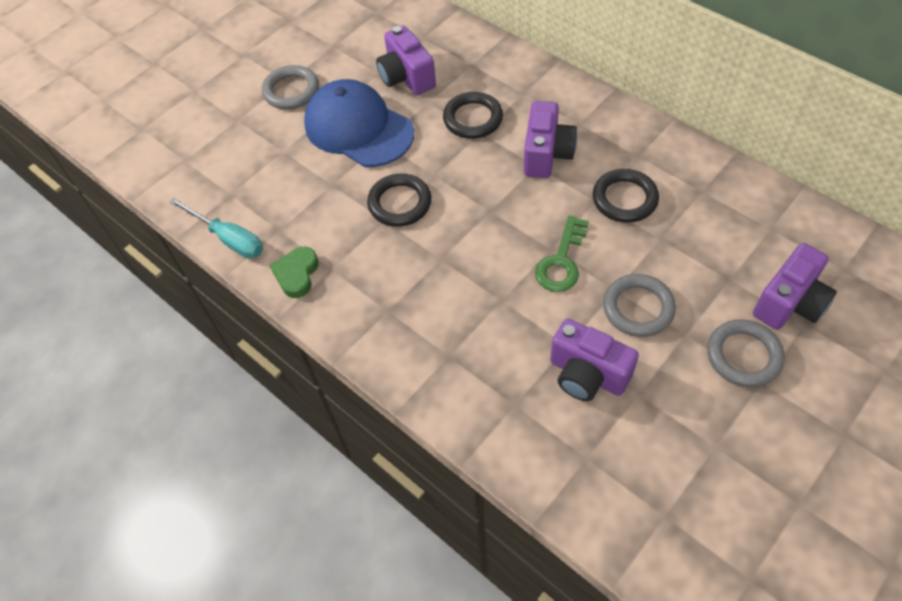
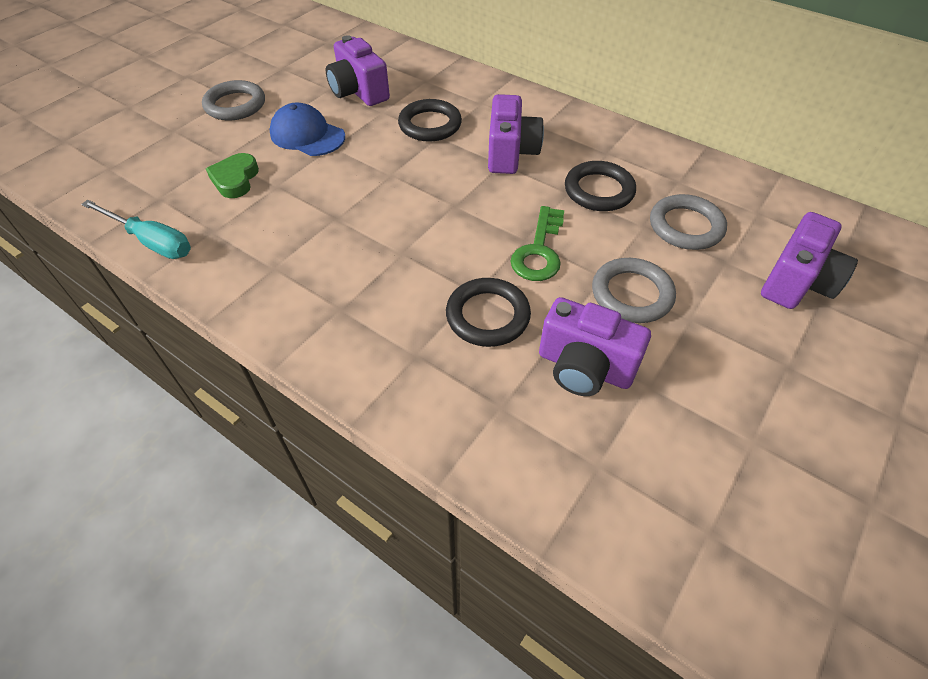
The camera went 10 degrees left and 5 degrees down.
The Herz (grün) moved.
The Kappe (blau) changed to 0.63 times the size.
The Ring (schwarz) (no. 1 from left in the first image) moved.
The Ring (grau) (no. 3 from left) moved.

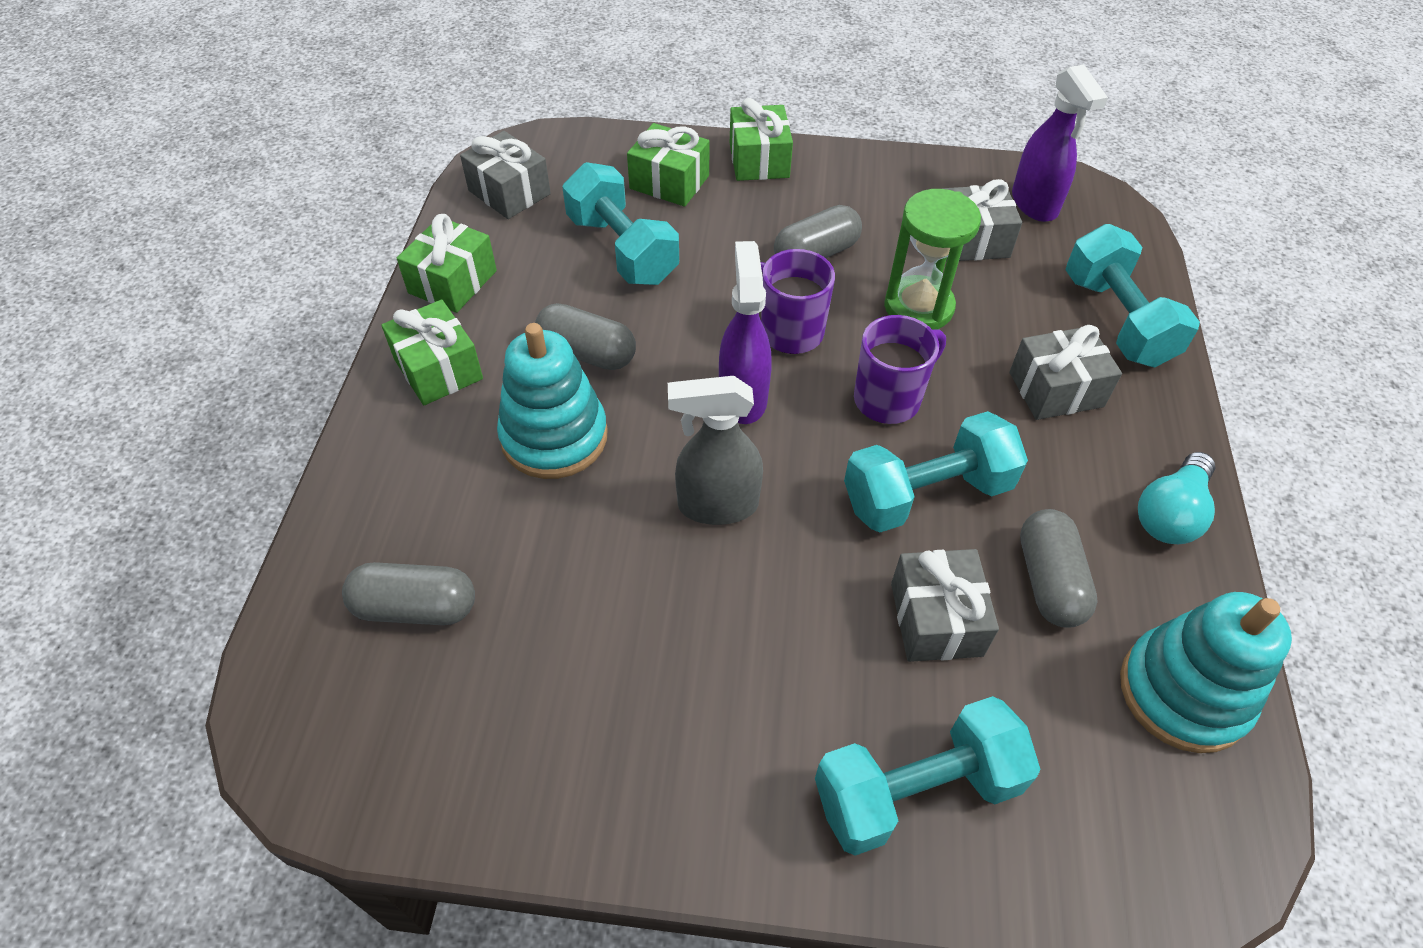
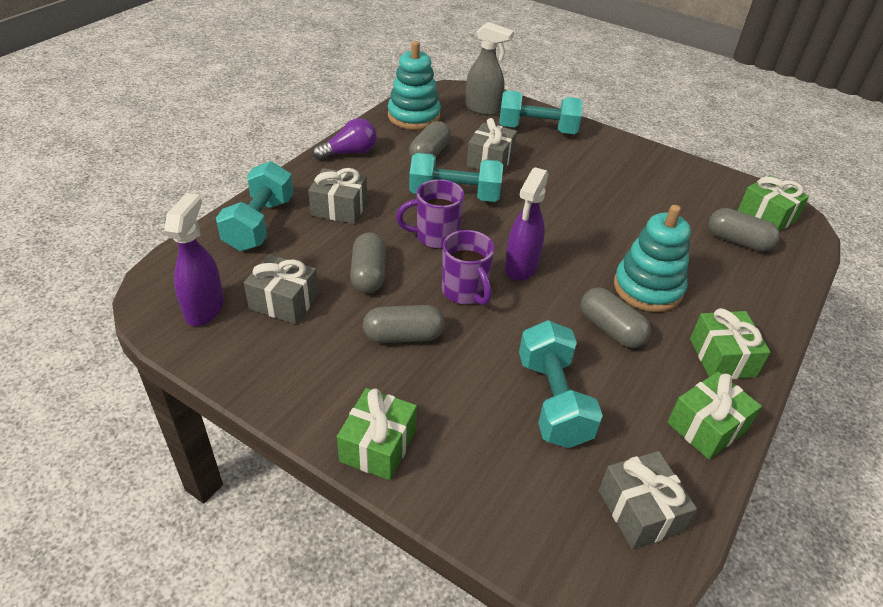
The camera went 155 degrees left and 10 degrees down.
The Geschenk (grün) (no. 3 from left in the first image) moved.
The Sprühflasche (grau) moved.
The Sanduhr (grün) was replaced by the Kapsel (grau) (no. 1 from left).
The Glühbirne (türkis) became the Glühbirne (lila).

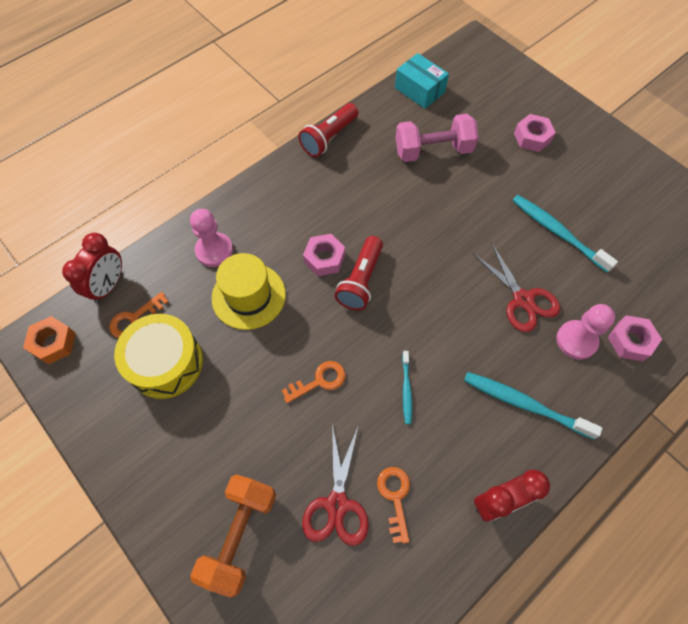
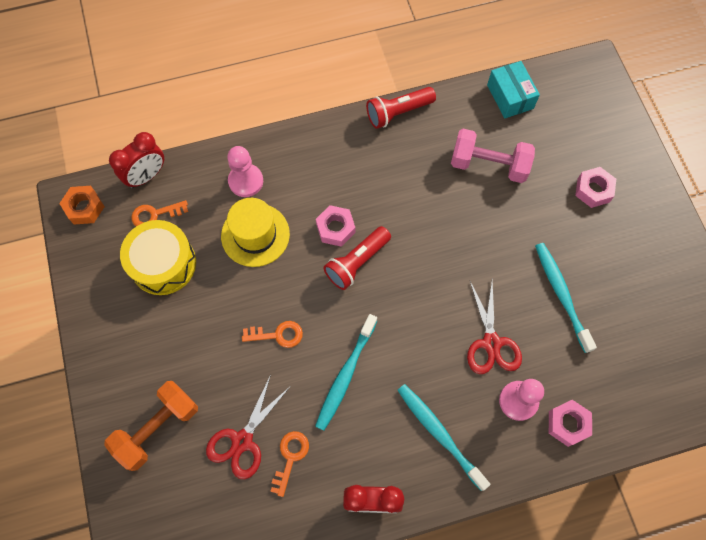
The camera went 25 degrees right and 5 degrees up.
The Zahnbürste (türkis) (no. 1 from left) changed to 1.82 times the size.

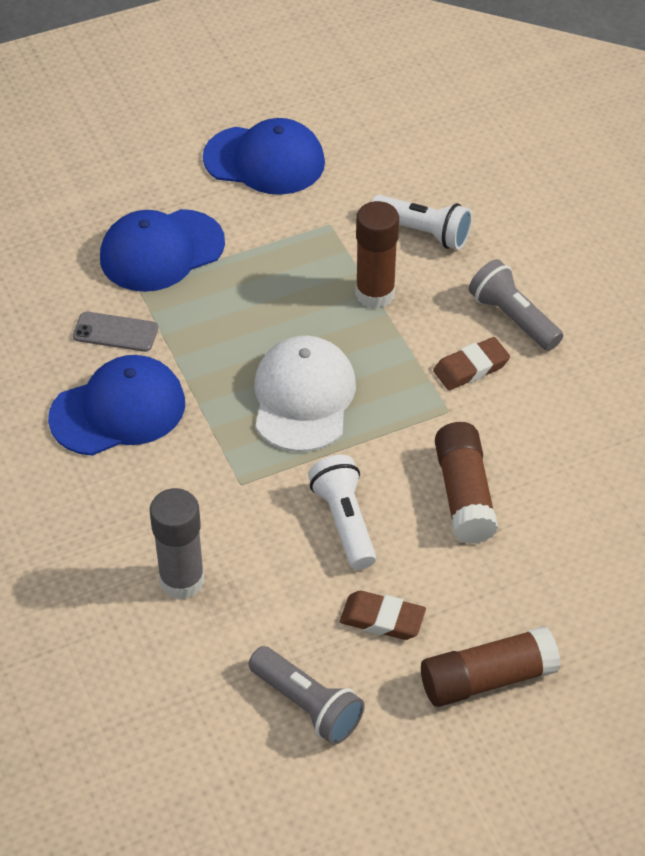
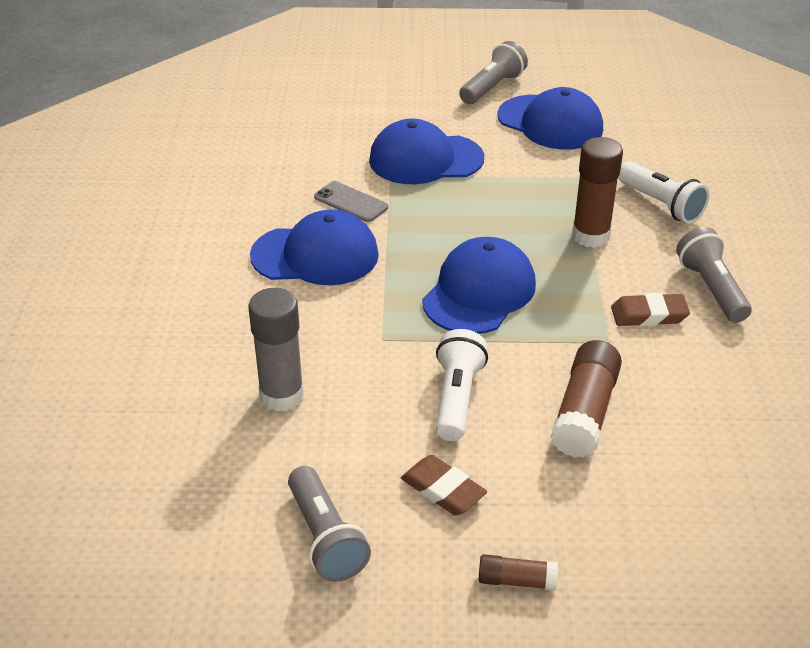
The camera went 25 degrees right and 10 degrees down.
The Kappe (weiß) became the Kappe (blau) (no. 3 from left).
The Klebestift (braun) (no. 3 from left in the first image) changed to 0.53 times the size.
The Taschenlampe (grau) (no. 2 from left) appeared.

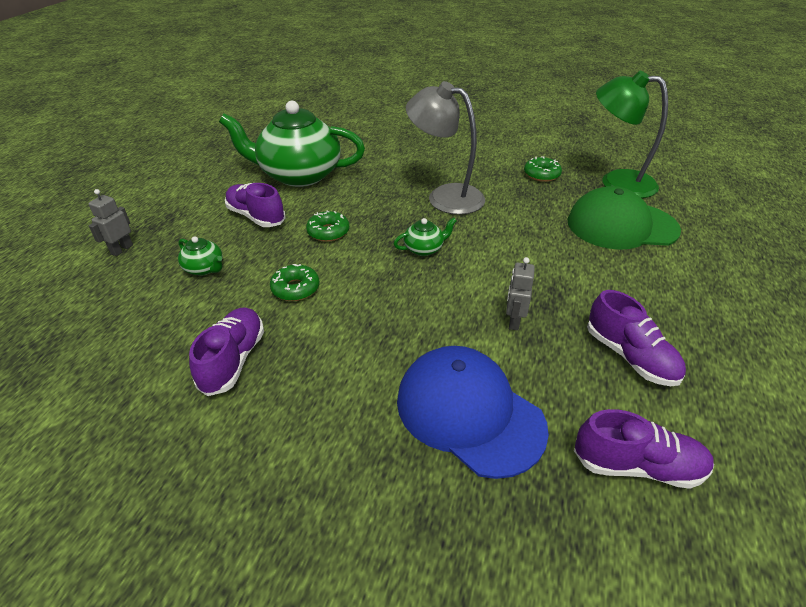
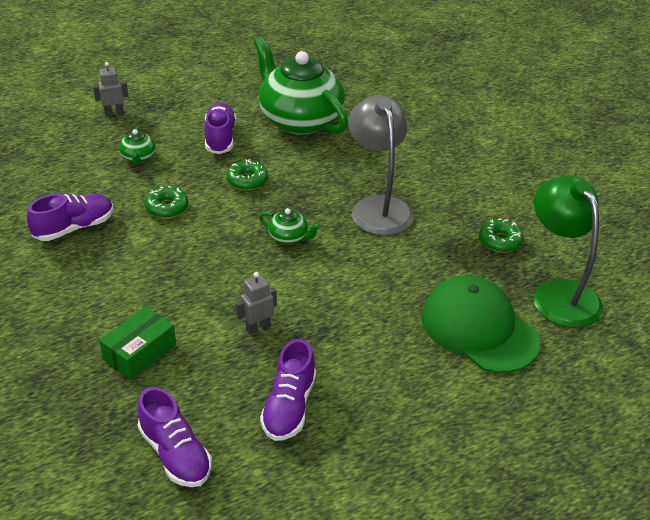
The camera went 45 degrees right and 0 degrees up.
The Kappe (blau) was replaced by the Schachtel (grün).

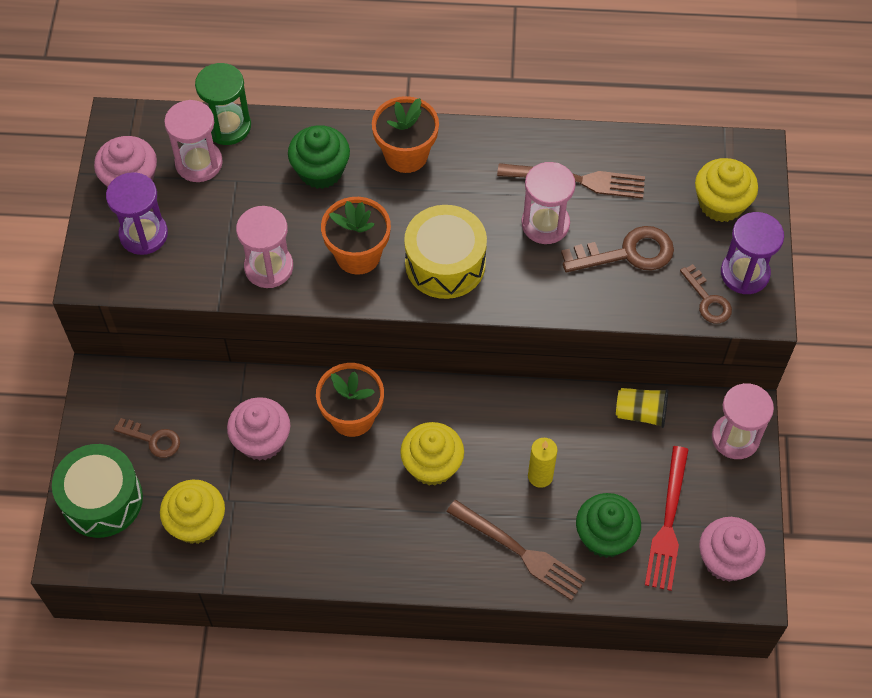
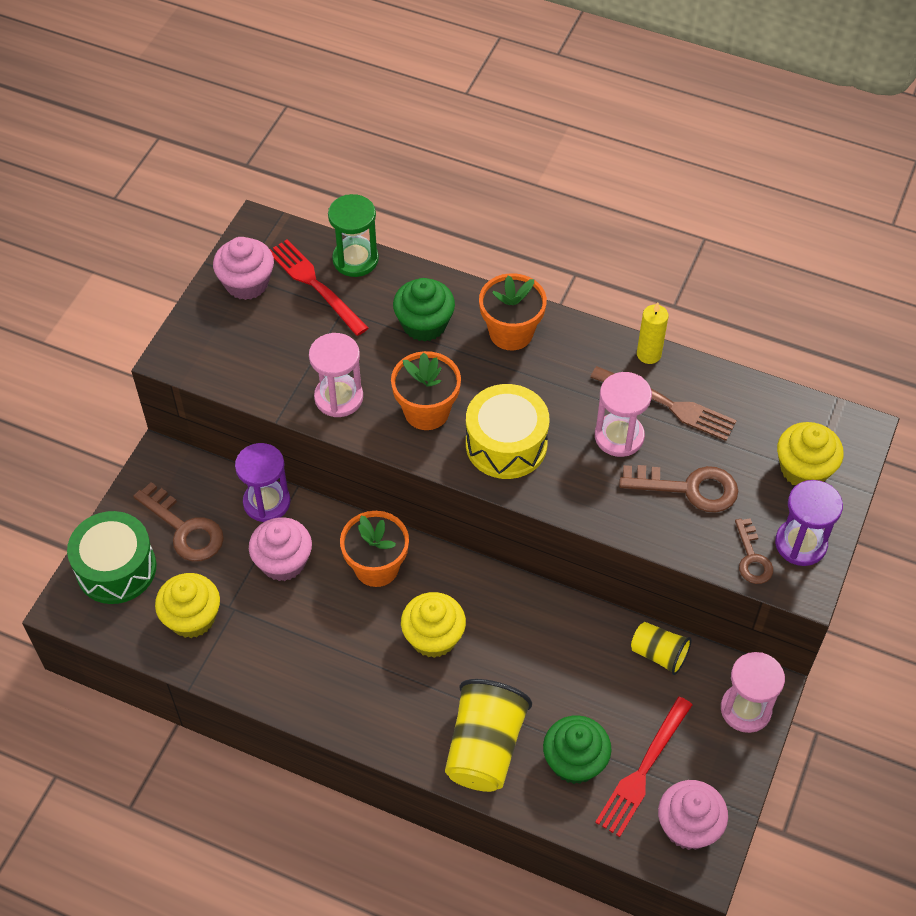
The camera went 20 degrees right and 5 degrees down.
The Sanduhr (lila) (no. 1 from left) moved.
The Schlüssel (braun) (no. 1 from left) changed to 1.61 times the size.
The Sanduhr (rosa) (no. 1 from left) was replaced by the Gabel (rot) (no. 1 from left).
The Gabel (braun) (no. 1 from left) was replaced by the Becher (gelb) (no. 1 from left).
The Kerze (gelb) moved.

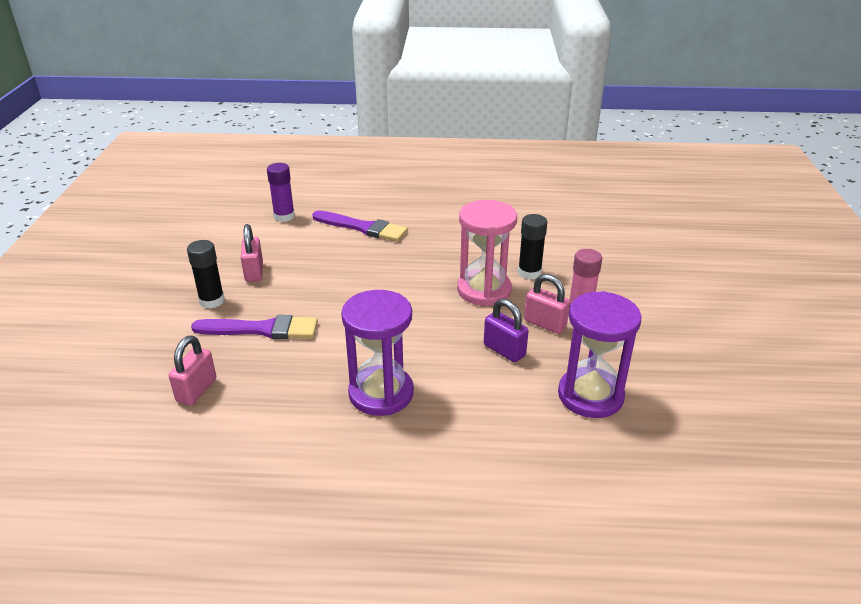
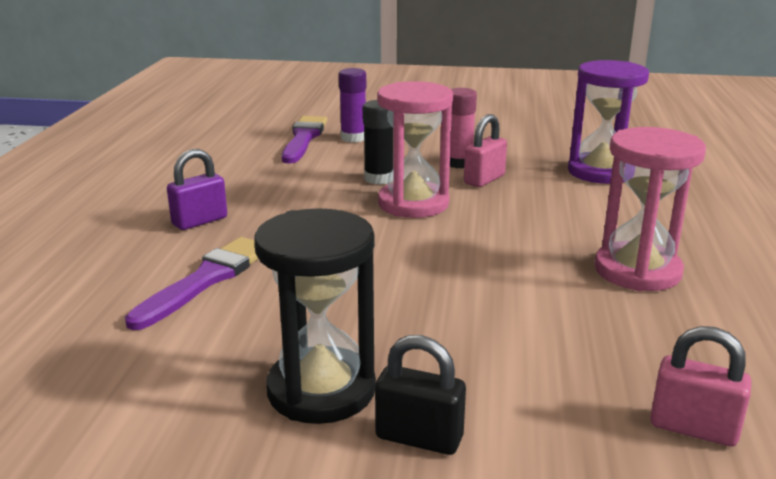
The camera went 85 degrees left and 10 degrees down.
The Klebestift (schwarz) (no. 1 from left) was replaced by the Vorhängeschloss (schwarz).
The Pinsel (lila) (no. 1 from left in the first image) moved.
The Vorhängeschloss (rosa) (no. 2 from left) was replaced by the Sanduhr (schwarz).
The Klebestift (lila) moved.
The Sanduhr (lila) (no. 1 from left) became the Sanduhr (rosa) (no. 2 from left).
The Vorhängeschloss (lila) moved.

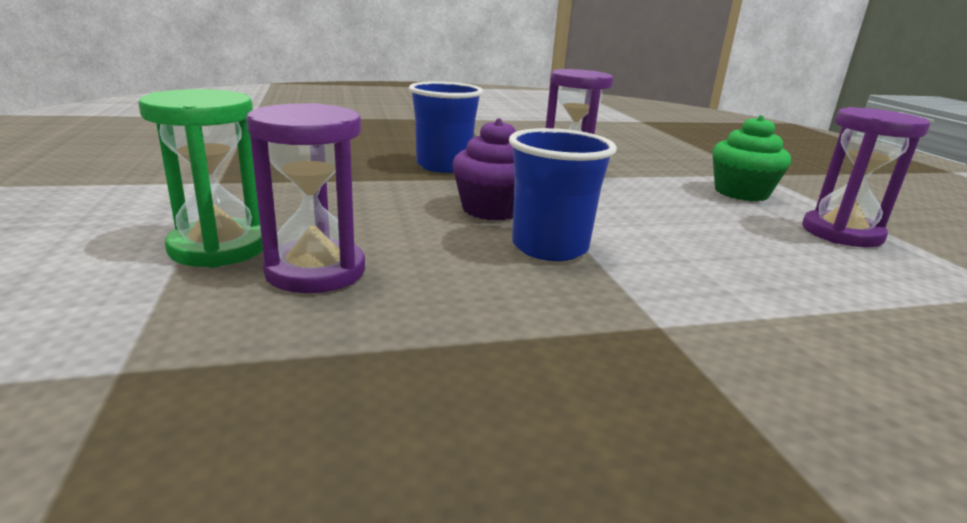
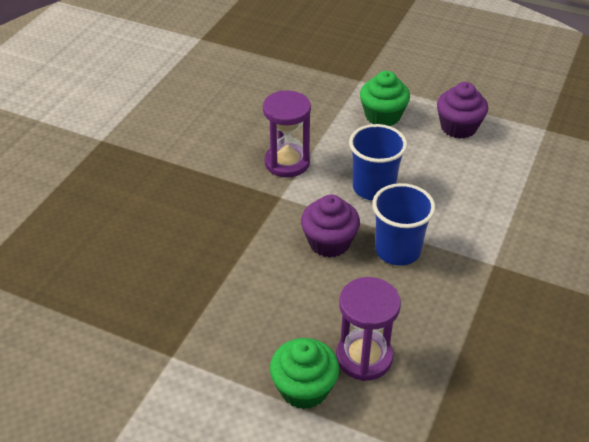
The camera went 50 degrees left and 20 degrees up.
The Sanduhr (grün) was replaced by the Muffin (grün) (no. 1 from left).
The Becher (blau) (no. 1 from left) moved.
The Sanduhr (lila) (no. 3 from left) was replaced by the Muffin (lila) (no. 2 from left).

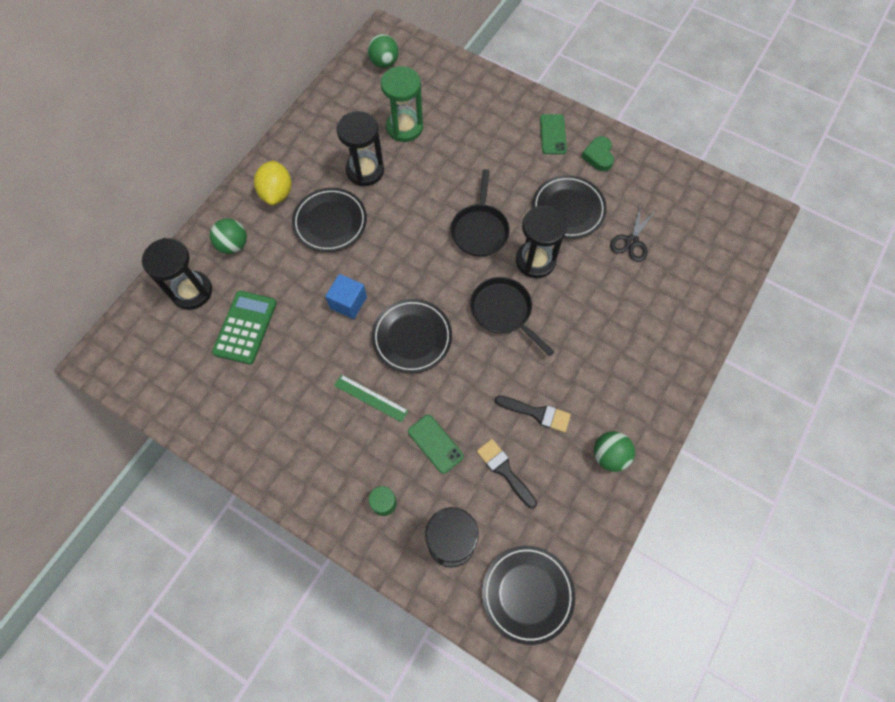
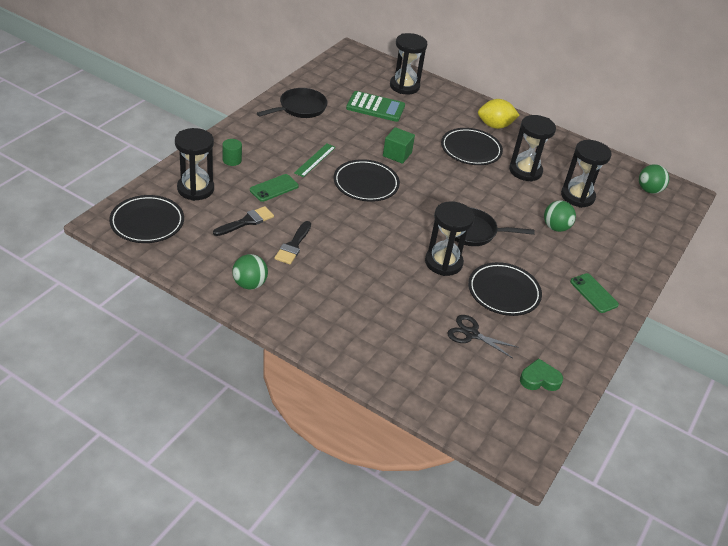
The camera went 85 degrees right and 25 degrees down.
The Ball (grün) (no. 1 from left in the first image) moved.
The Kubus (blau) became the Kubus (grün).
The Sanduhr (grün) became the Sanduhr (schwarz) (no. 5 from left).
The Pfanne (schwarz) (no. 2 from left in the first image) moved.
The Handy (grün) (no. 2 from left) turned 60 degrees clockwise.
The Herz (grün) moved.

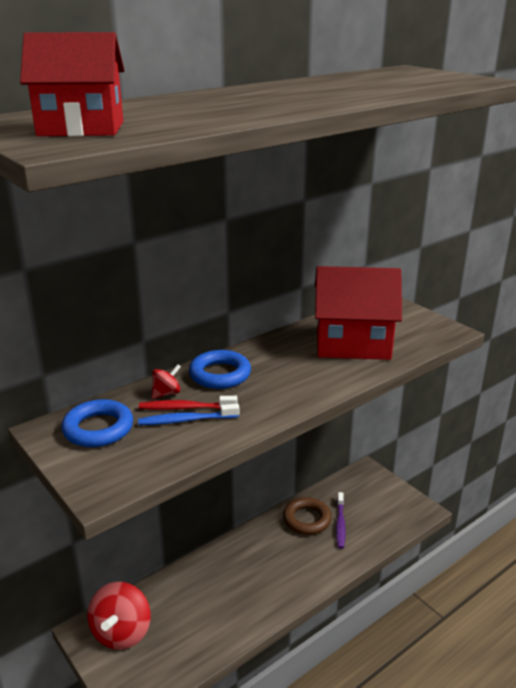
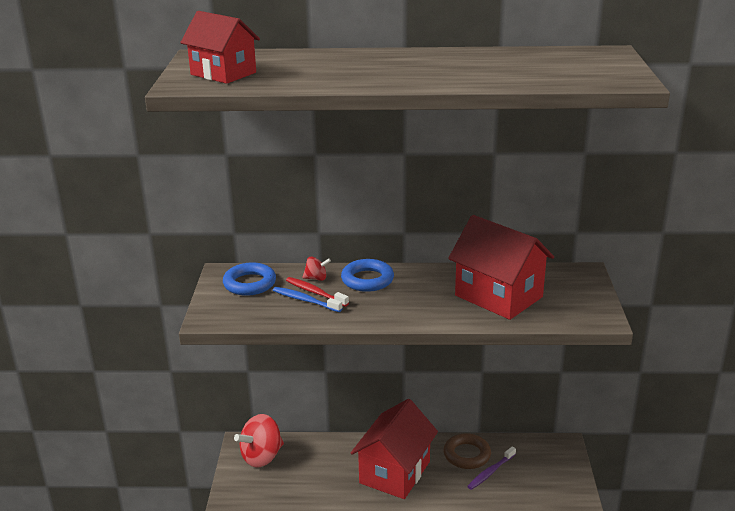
The camera went 40 degrees right and 0 degrees up.
The Haus (rot) (no. 2 from left) appeared.

